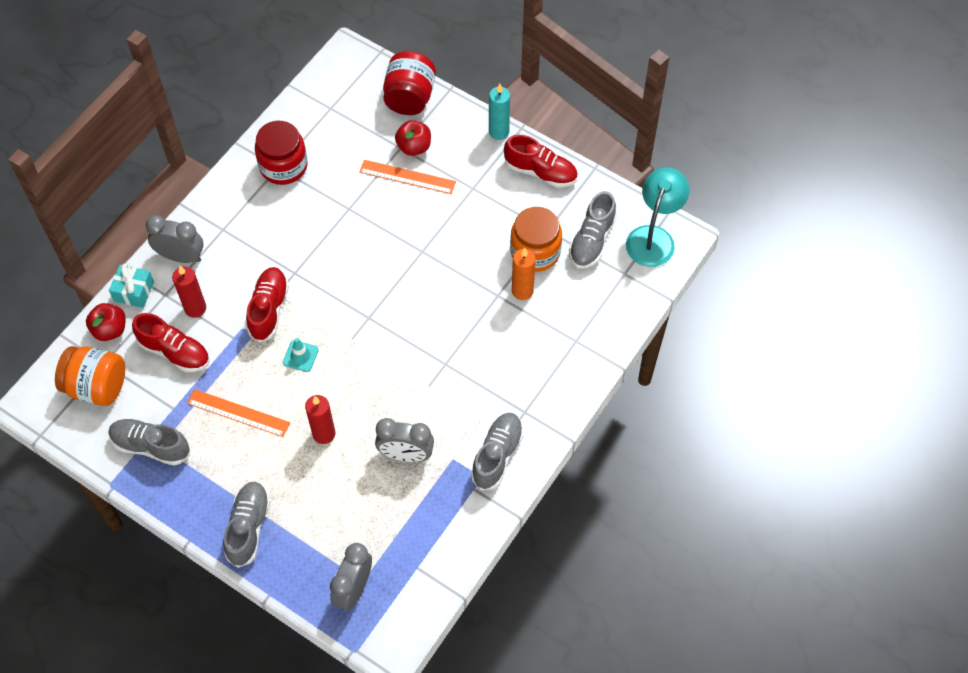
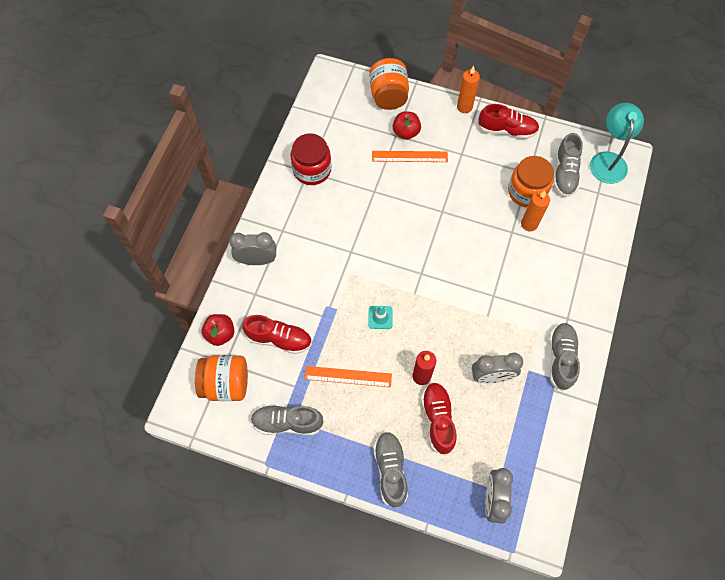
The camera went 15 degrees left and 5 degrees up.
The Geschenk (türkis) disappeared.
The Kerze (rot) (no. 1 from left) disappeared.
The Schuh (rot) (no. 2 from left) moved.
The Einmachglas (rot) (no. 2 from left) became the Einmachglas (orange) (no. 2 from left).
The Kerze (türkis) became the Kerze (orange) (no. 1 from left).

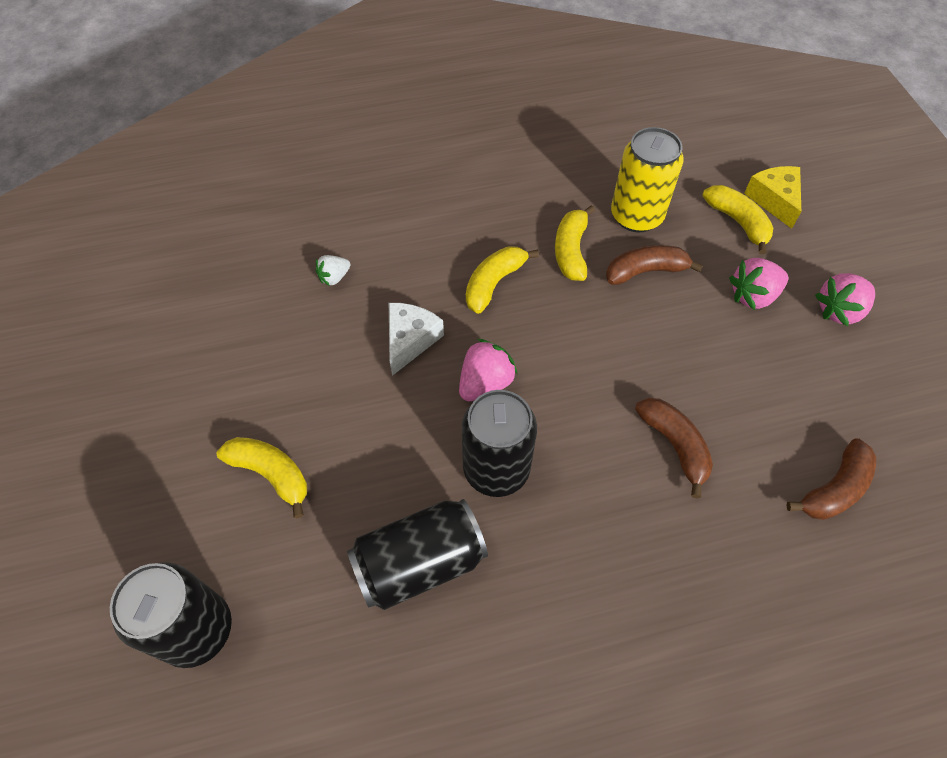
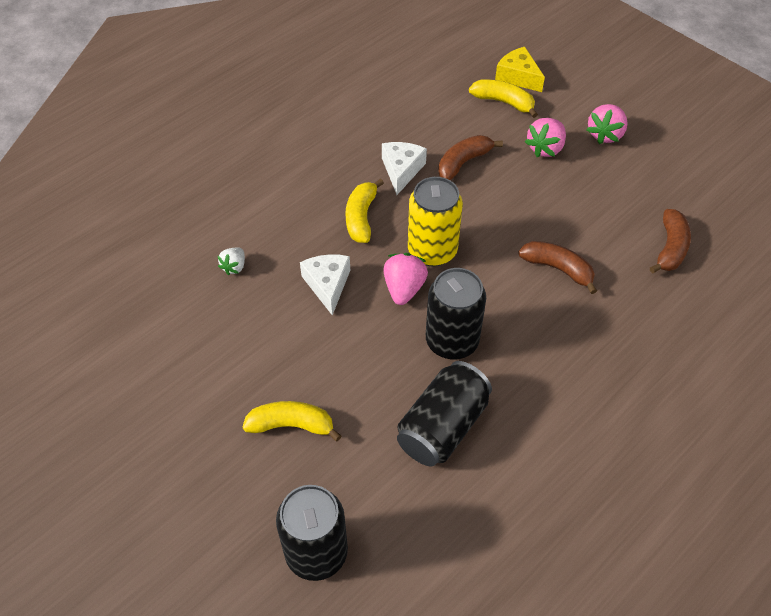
The camera went 30 degrees left and 5 degrees down.
The Banane (gelb) (no. 3 from left) was replaced by the Käse (weiß) (no. 2 from left).
The Dose (gelb) moved.

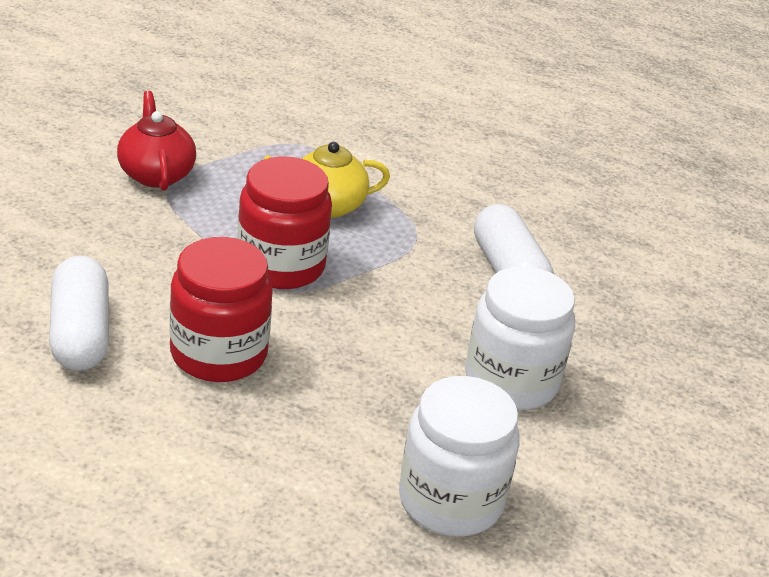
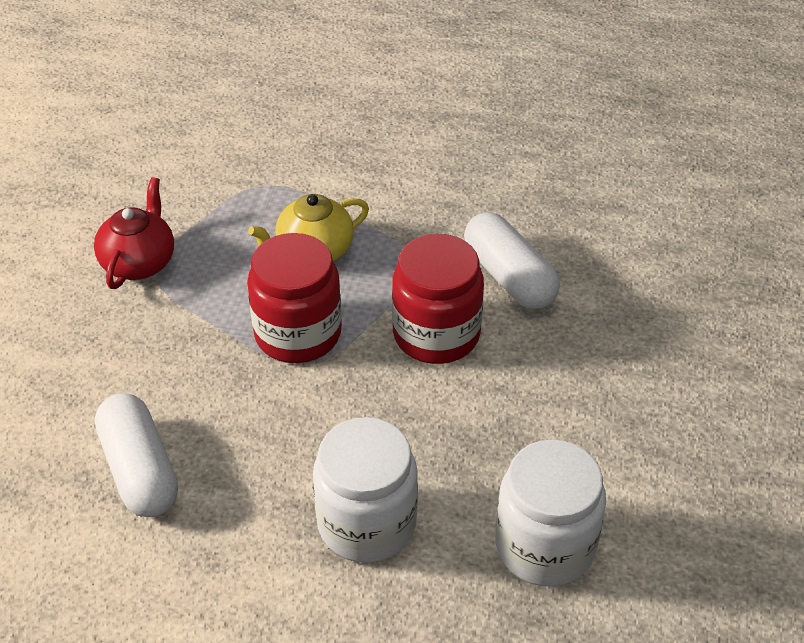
The camera went 10 degrees left and 10 degrees up.
The Teekanne (rot) turned 45 degrees clockwise.
The Einmachglas (rot) (no. 1 from left in the first image) moved.
The Einmachglas (weiß) (no. 2 from left in the first image) moved.

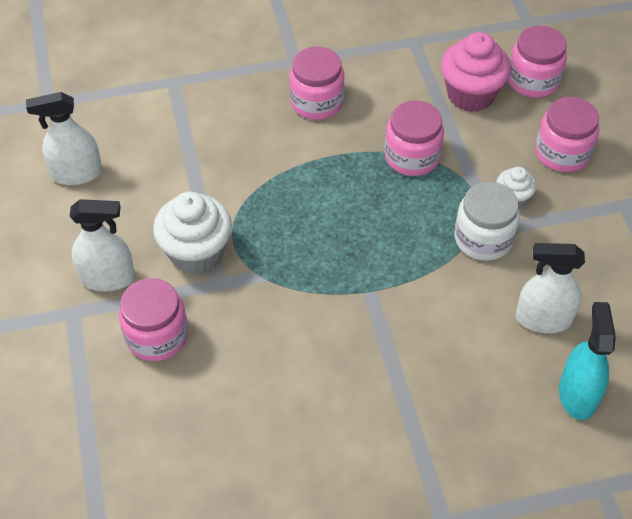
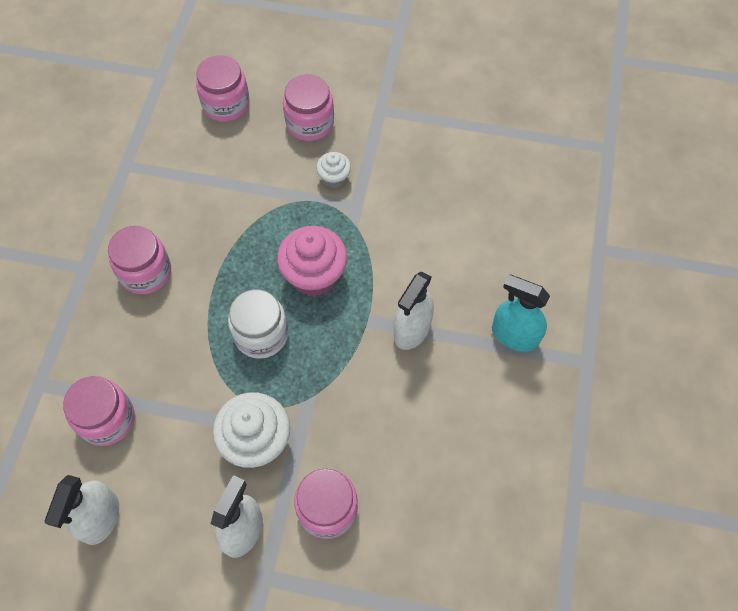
The camera went 65 degrees left and 10 degrees up.
The Einmachglas (rosa) (no. 3 from left in the first image) moved.
The Muffin (rosa) moved.
The Einmachglas (weiß) moved.
The Sprühflasche (weiß) (no. 3 from left) moved.
The Sprühflasche (türkis) moved.

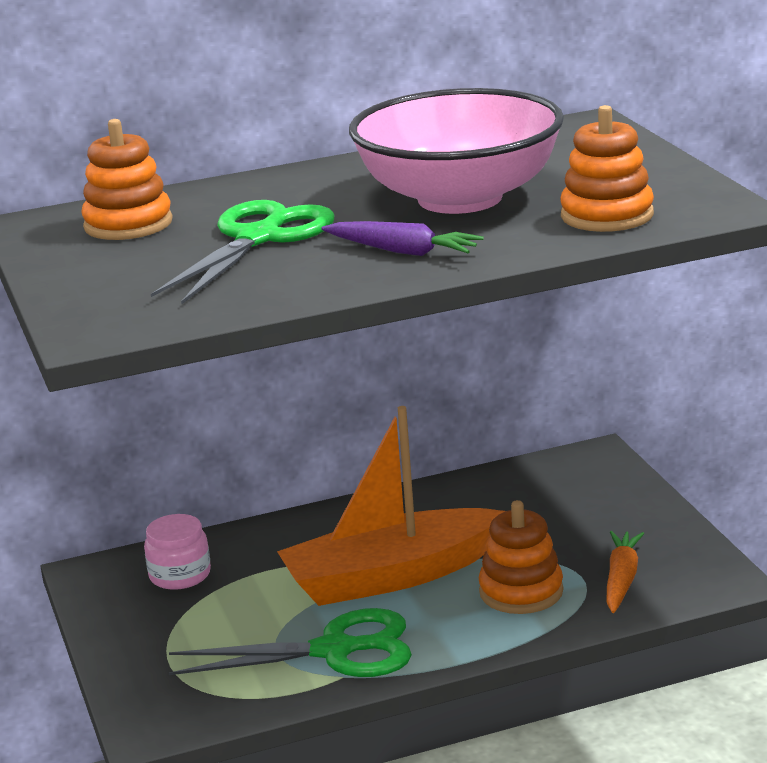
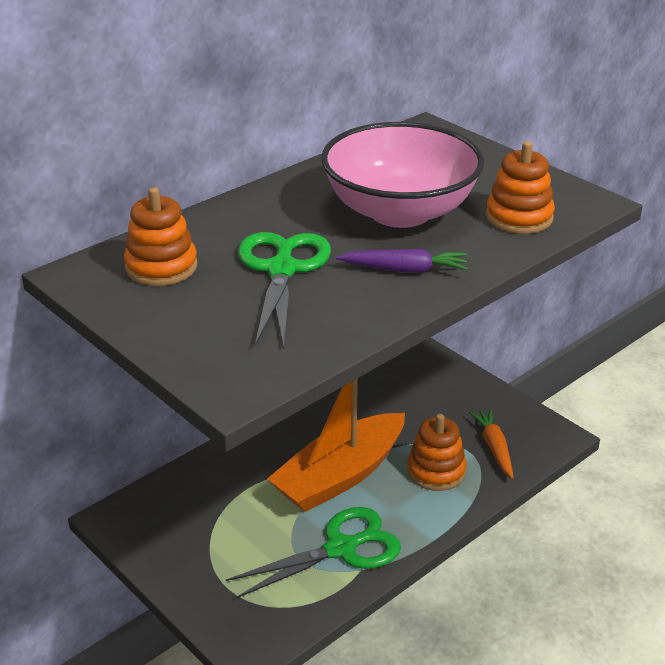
The camera went 25 degrees left and 10 degrees up.
The Einmachglas (rosa) disappeared.

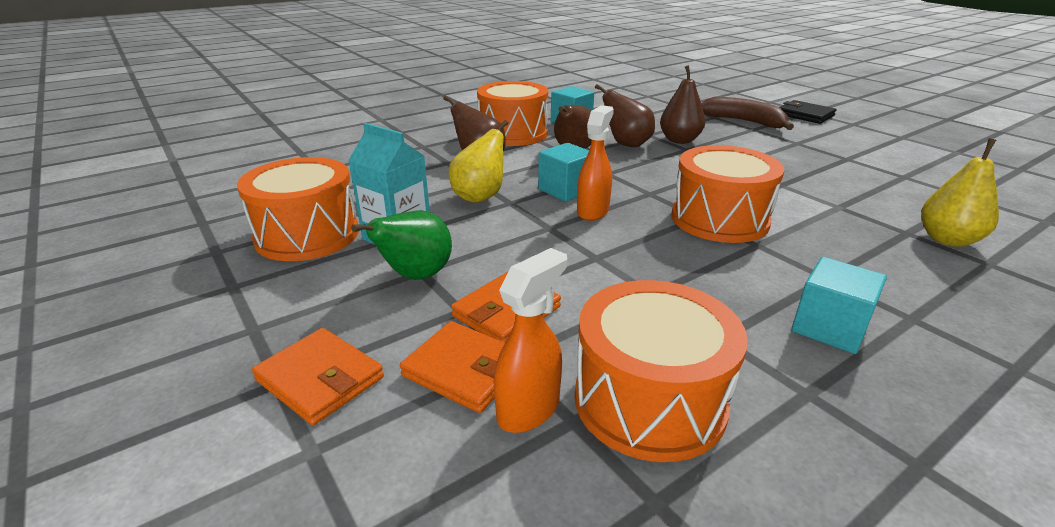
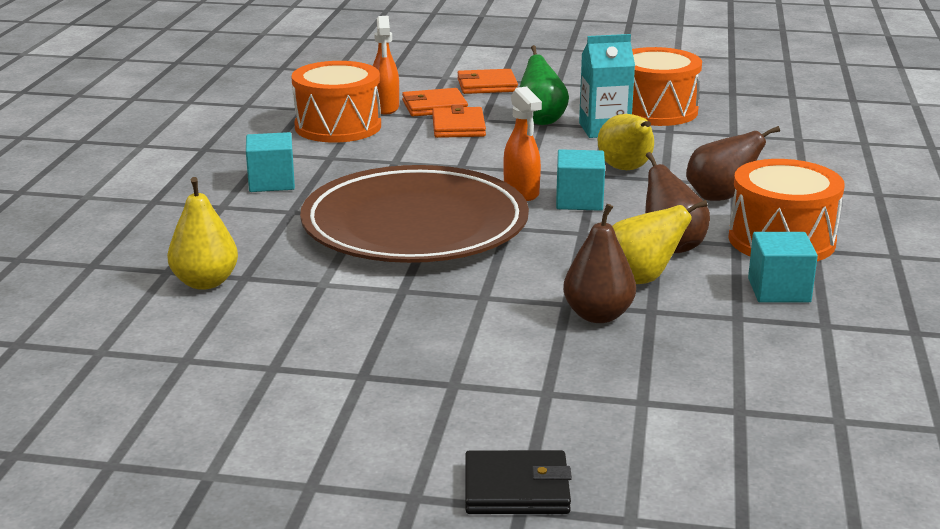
The camera went 135 degrees right and 5 degrees down.
The Birne (braun) (no. 3 from left) became the Birne (gelb) (no. 3 from left).
The Trommel (orange) (no. 4 from left) was replaced by the Teller (braun).
The Banane (braun) disappeared.

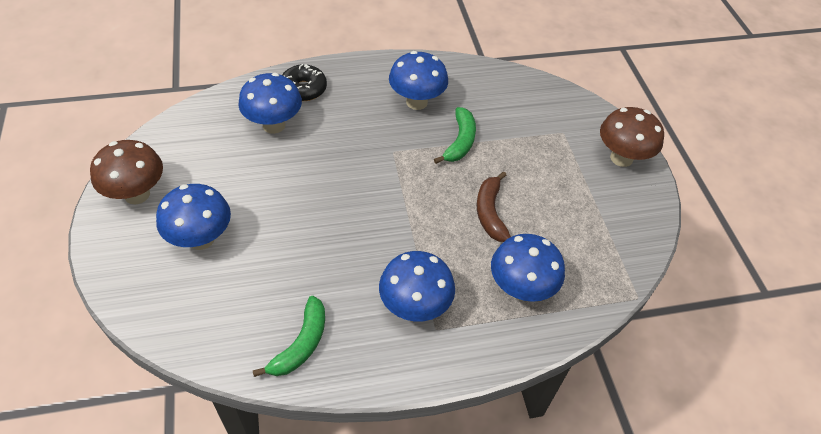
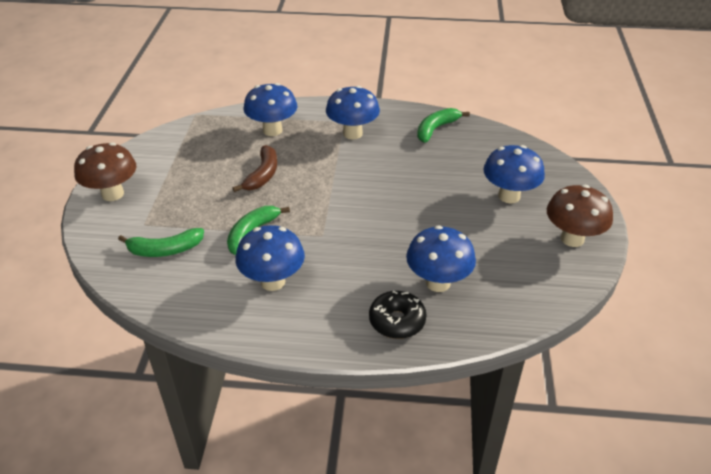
The camera went 160 degrees left and 10 degrees down.
The Banane (grün) (no. 1 from left) appeared.

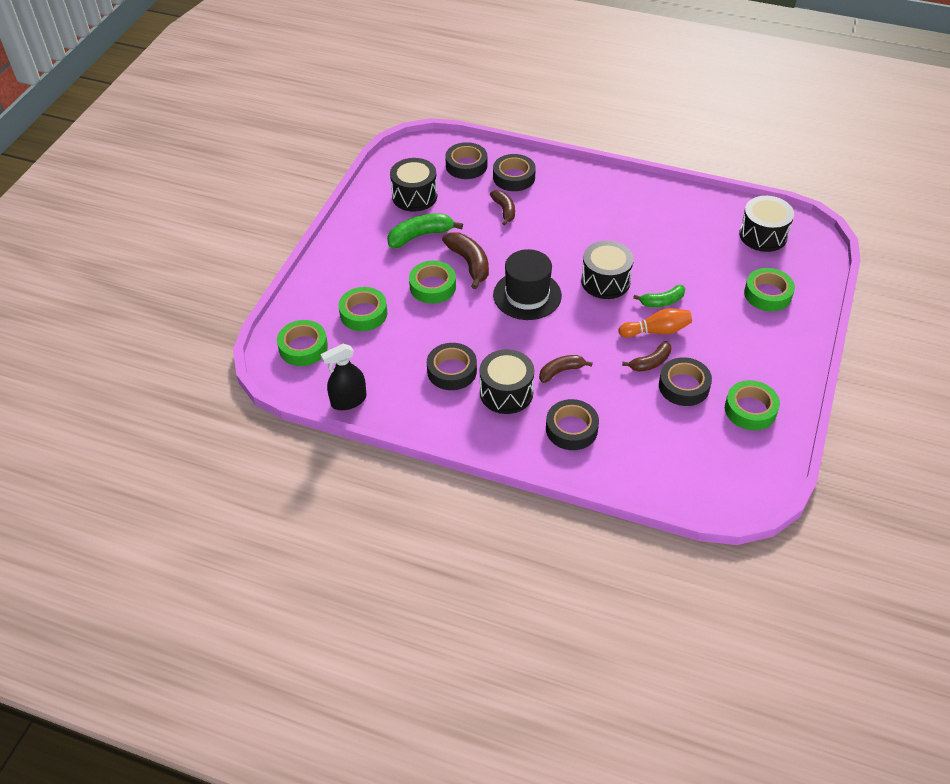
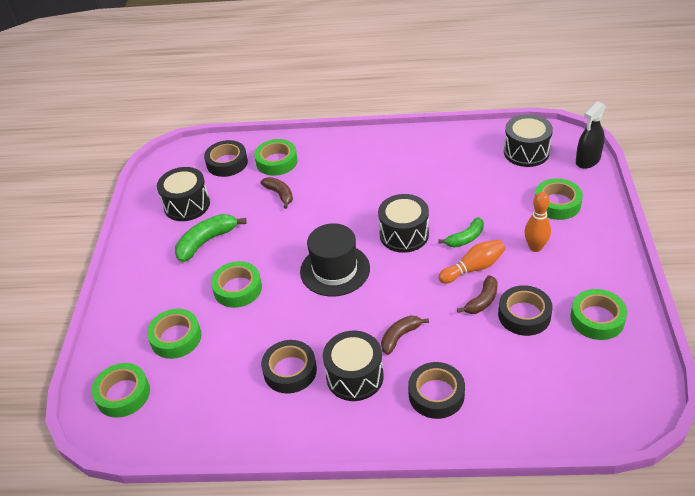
The camera went 15 degrees left and 5 degrees down.
The Sprühflasche (schwarz) moved.
The Banane (braun) (no. 1 from left) disappeared.
The Klebeband (schwarz) (no. 3 from left) became the Klebeband (grün) (no. 4 from left).
The Bowlingkegel (orange) (no. 2 from left) appeared.

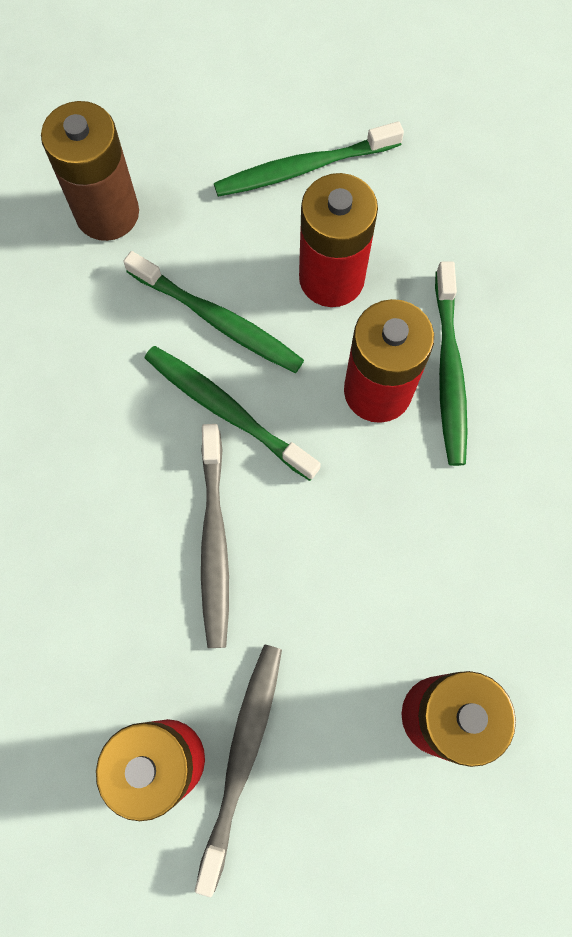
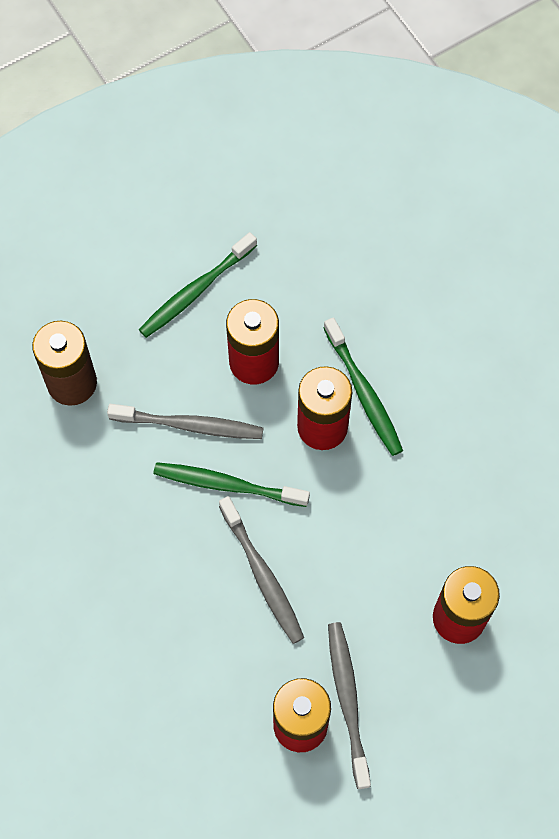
The camera went 25 degrees left and 5 degrees down.
The Zahnbürste (grün) (no. 1 from left) became the Zahnbürste (grau) (no. 1 from left).

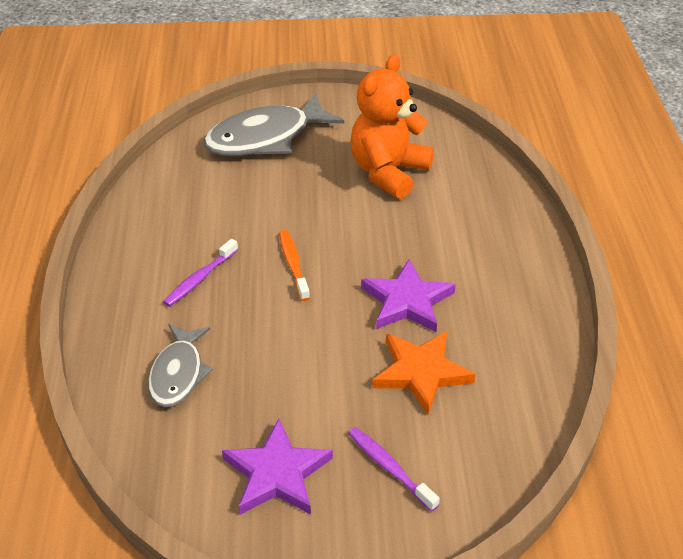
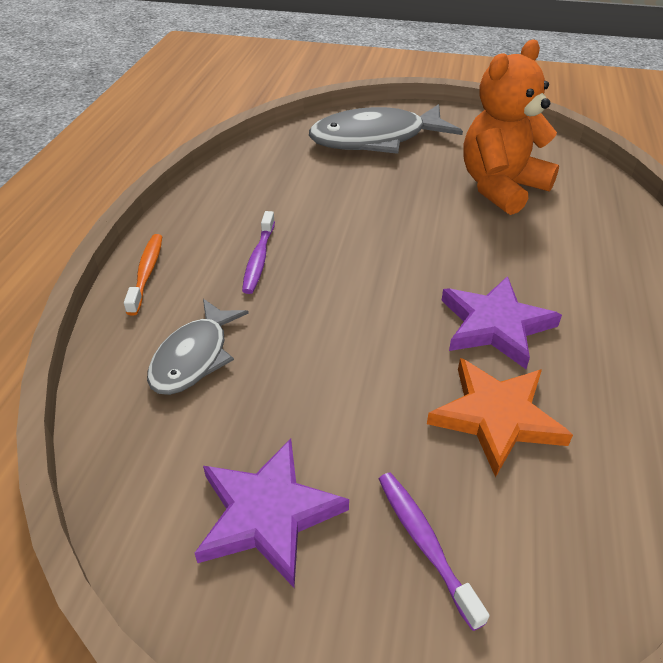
The camera went 15 degrees right and 0 degrees up.
The Zahnbürste (lila) (no. 1 from left) turned 45 degrees counterclockwise.
The Zahnbürste (orange) moved.

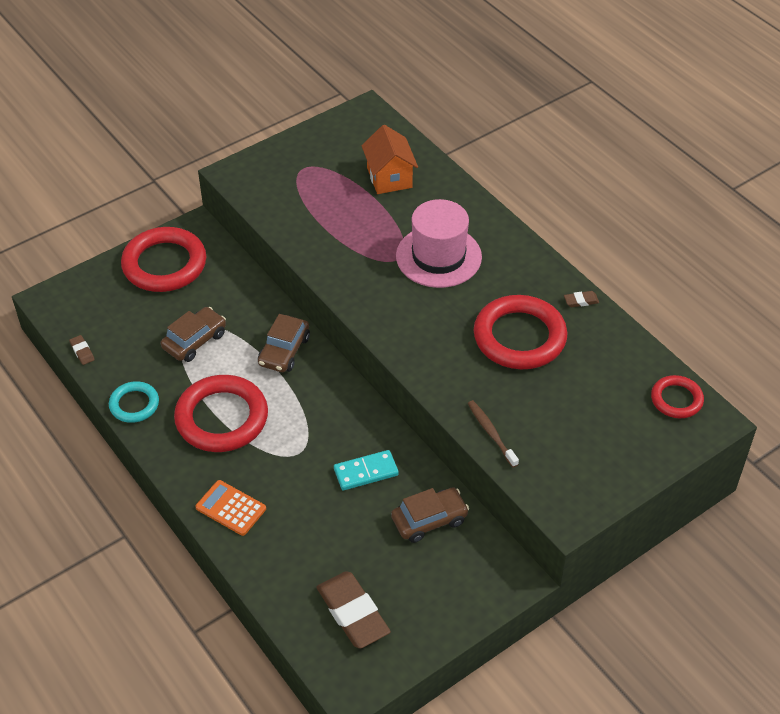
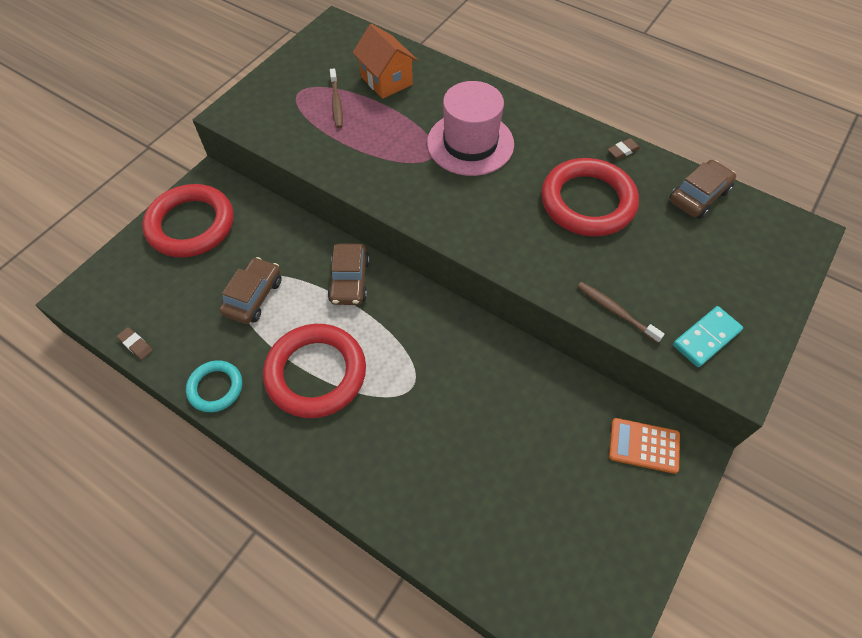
The camera went 20 degrees left and 10 degrees up.
The Taschenrechner (orange) moved.
The Radiergummi (braun) (no. 2 from left) disappeared.
The Dominostein (türkis) moved.
The Auto (braun) (no. 3 from left) moved.
The Ring (rot) (no. 4 from left) disappeared.
The Zahnbürste (braun) (no. 1 from left) appeared.

